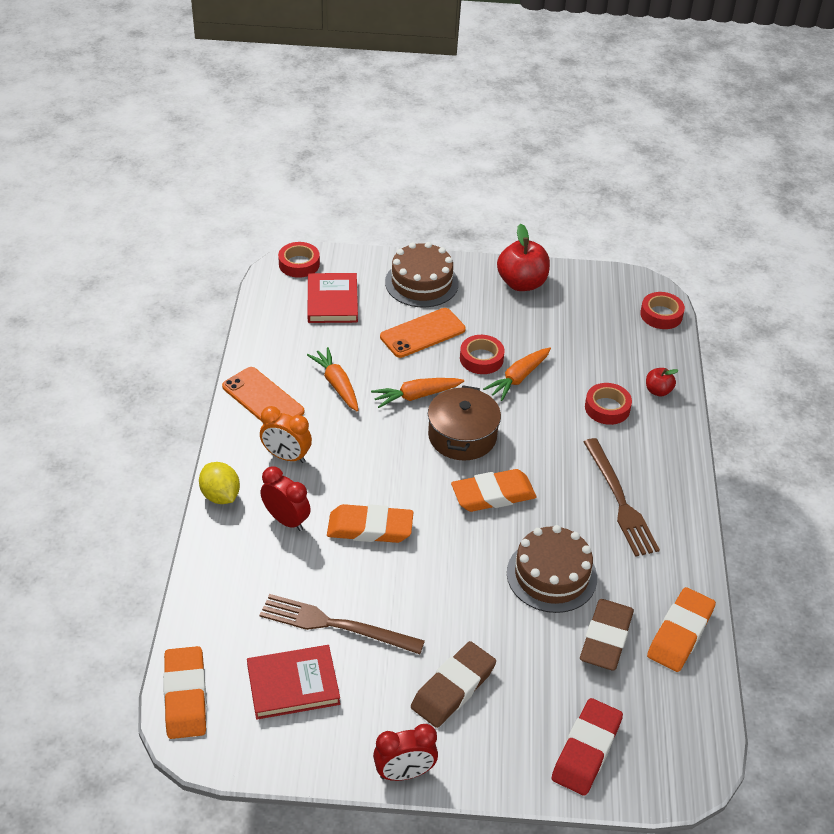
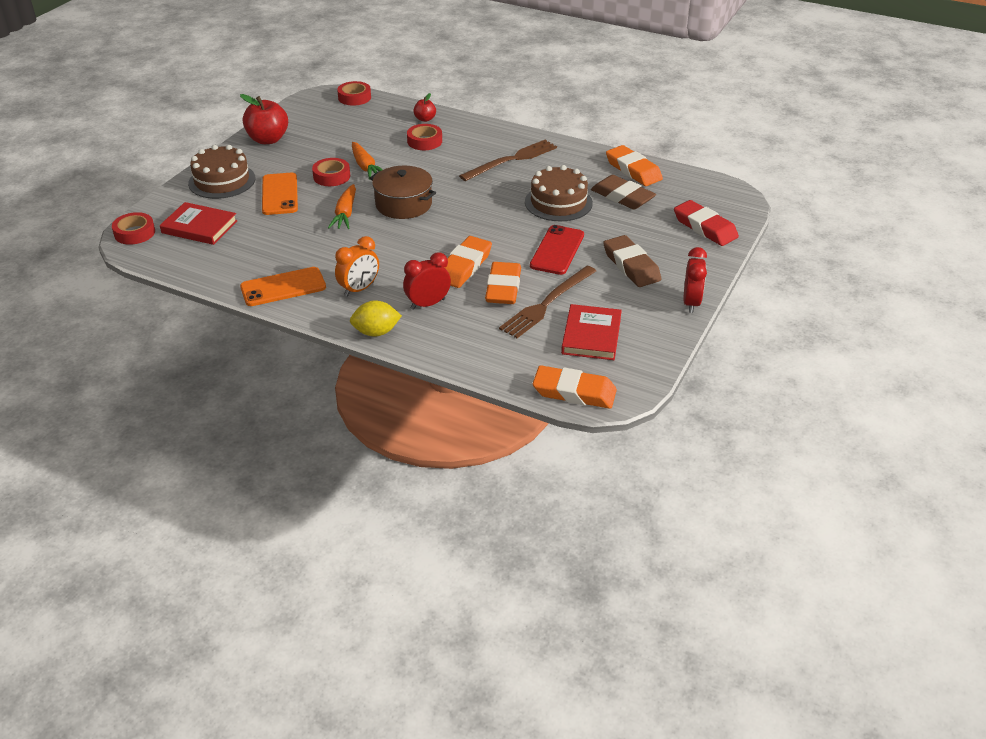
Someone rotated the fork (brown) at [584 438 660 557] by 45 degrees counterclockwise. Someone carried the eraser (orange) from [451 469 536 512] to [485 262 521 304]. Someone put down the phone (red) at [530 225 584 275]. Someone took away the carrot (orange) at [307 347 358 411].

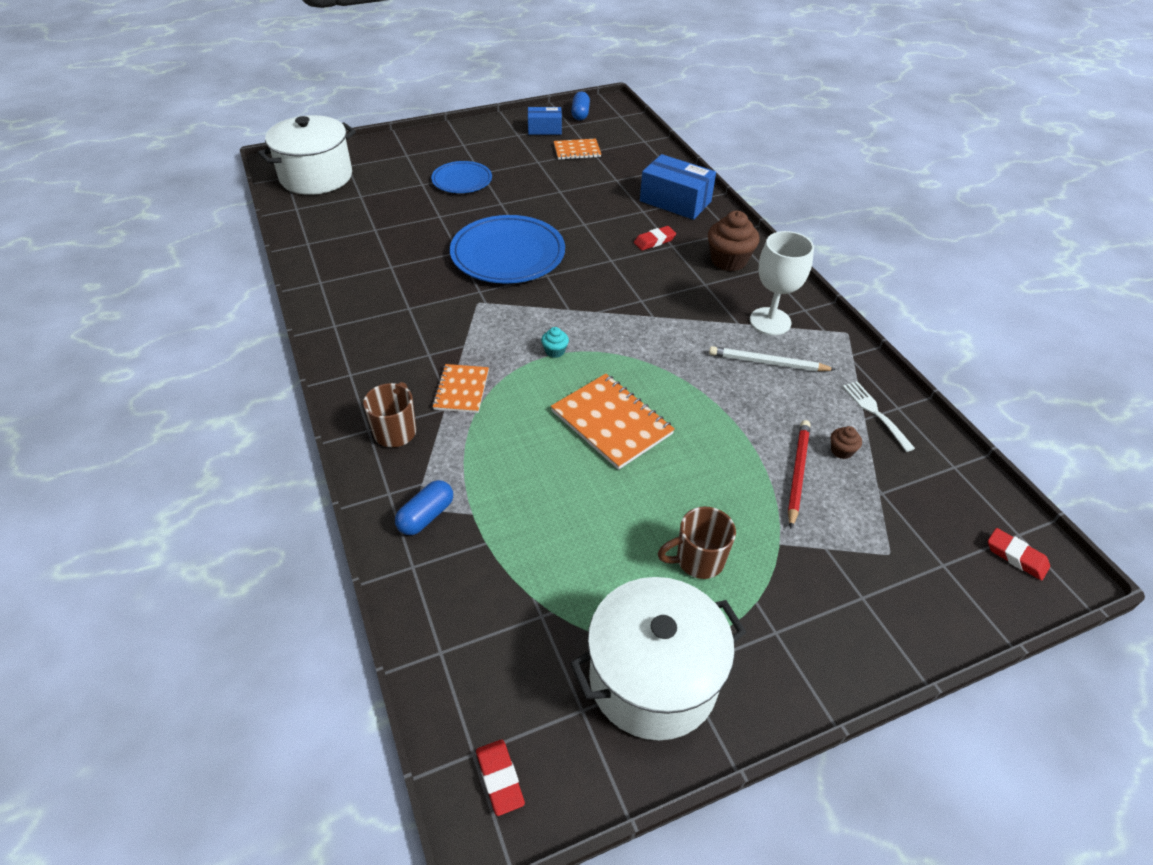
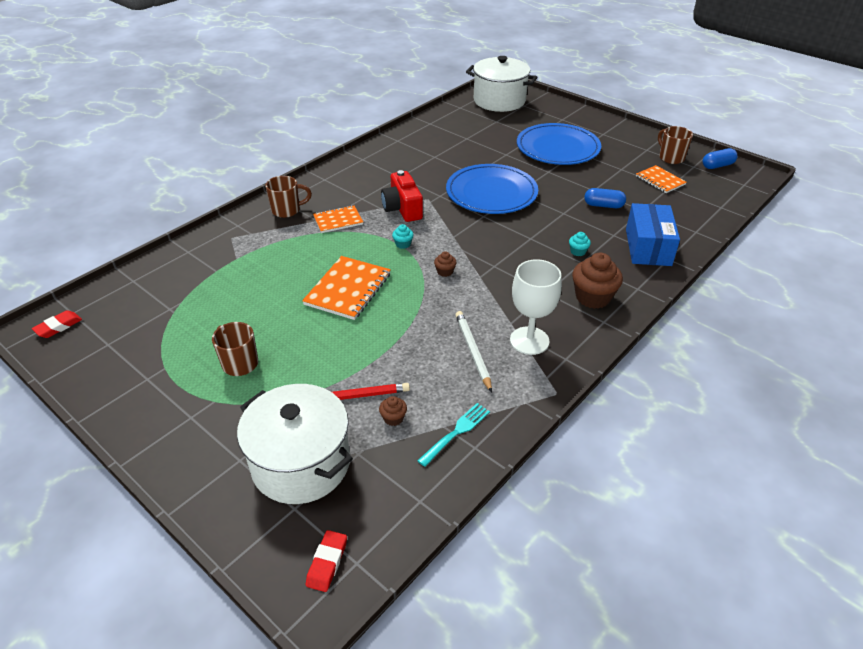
Someone carried the pot (white) from [570 577 746 740] to [237 384 353 504]. Someone put down the camera (red) at [381 170 423 222]. Someone repainted the fork (white) at [842 381 915 452], which became the fork (turquoise) at [417 403 490 467]. Someone put down the cupcake (brown) at [434 251 457 277]. Someone scaled the plate (blue) at [431 161 492 193] by 1.70. Someone swapped the eraser (red) at [634 226 676 250] for the cupcake (turquoise) at [569 232 591 256]. Someone carried the capsule (blue) from [395 480 453 535] to [584 188 626 208]. Someone swapped the box (blue) at [528 107 562 135] for the mug (brown) at [658 126 693 164].

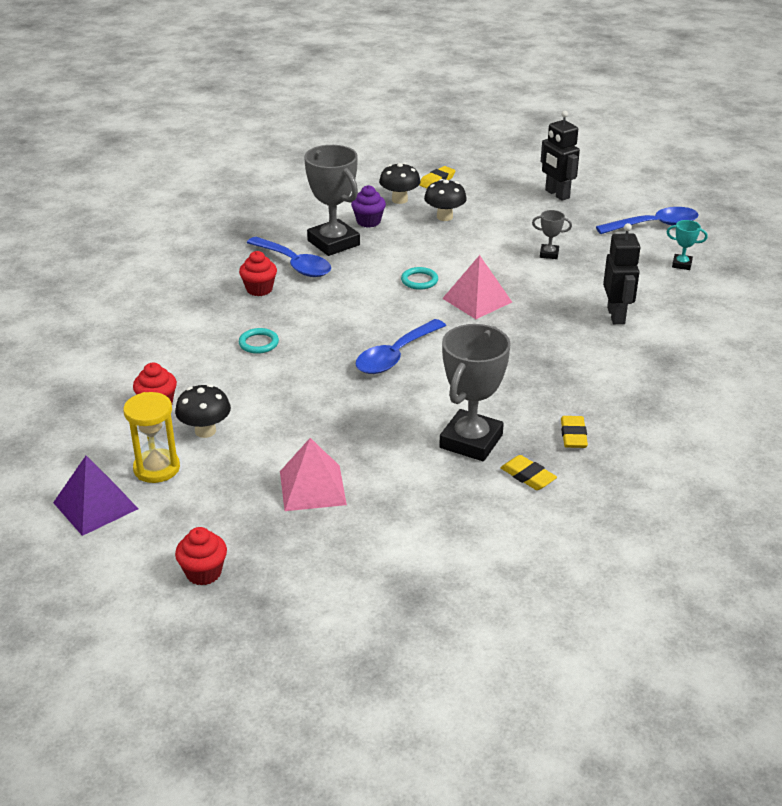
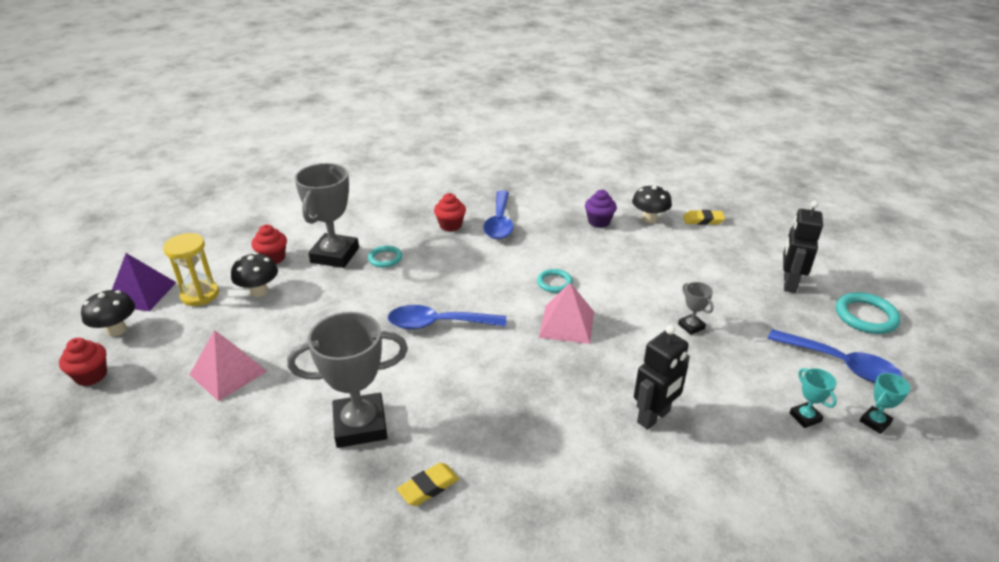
Someone carried the mushroom (black) from [424 179 467 221] to [81 290 135 336]. Someone carried the trophy (grey) from [304 145 360 256] to [294 163 359 268]. Someone put down the ring (turquoise) at [836 292 901 334]. Someone put down the trophy (turquoise) at [860 373 910 434]. Someone took away the eraser (yellow) at [500 455 557 490].

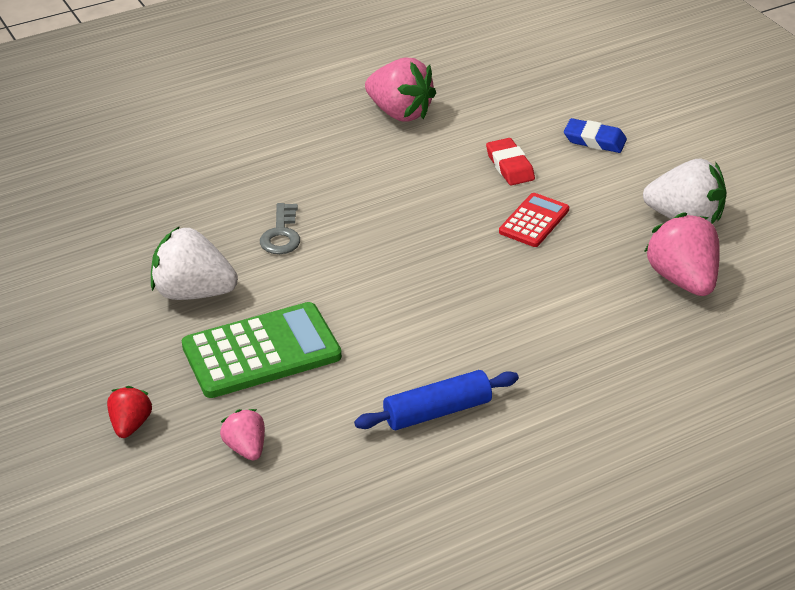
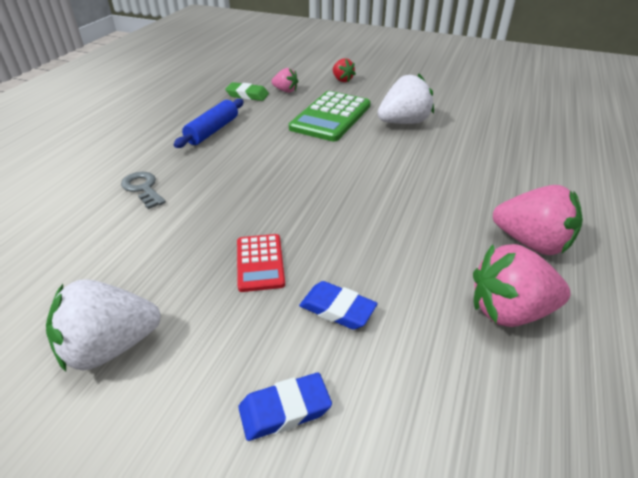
Someone carried the key (grey) from [260 203 300 254] to [121 172 166 209]. Someone put down the eraser (green) at [225 82 269 101]. Someone repainted the eraser (red) at [486 138 535 185], which became the eraser (blue) at [299 281 378 330]. Someone carried the strawberry (pink) from [644 212 720 296] to [493 185 583 255].

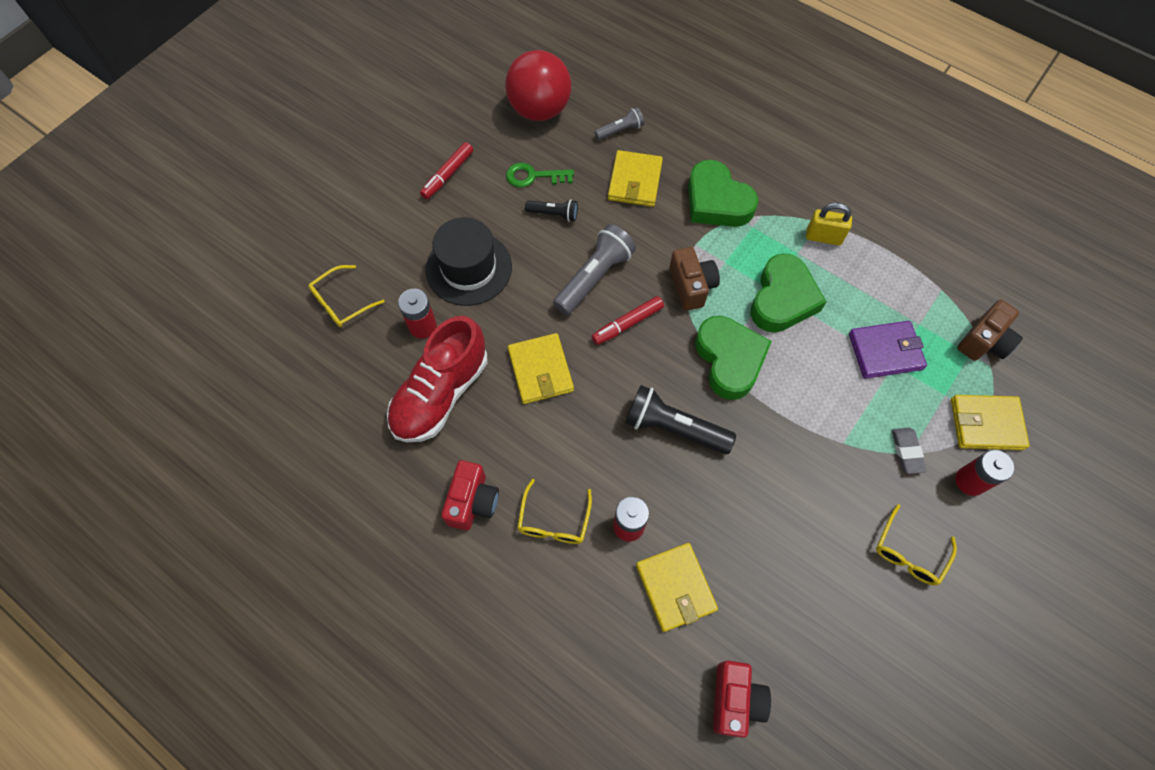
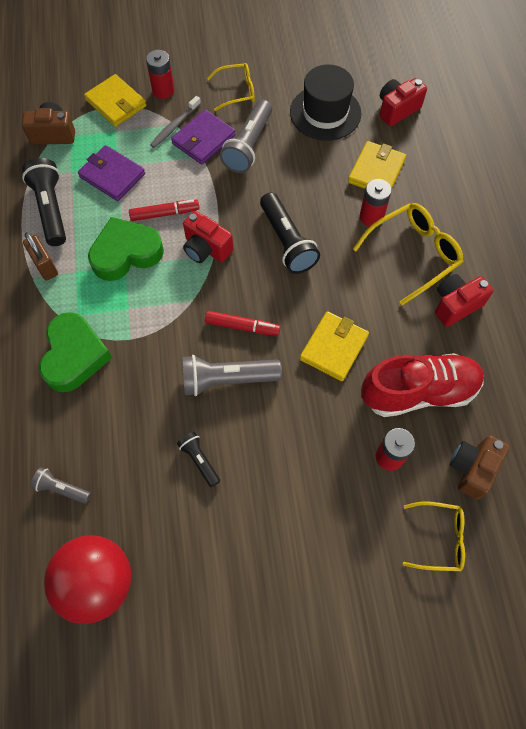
Someone put down the flashlight (black) at [22 158 66 246]. Someone repainted the padlock (yellow) at [806 203 852 246], which became the padlock (brown) at [23 232 58 280]. Someone carried the marker (red) from [420 142 473 199] to [129 200 200 221]. Someone swapped the eraser (grey) at [892 428 927 474] for the toothbrush (grey) at [150 96 201 148]. Someone put down the wallet (purple) at [171 109 236 165]. Someone swapped the heart (green) at [695 316 772 400] for the camera (red) at [183 211 233 263]. Someone put down the flashlight (grey) at [220 100 272 173]. Someone carried the hat (black) from [426 217 512 306] to [290 65 361 141]. Someone scaled the glasses (yellow) at [517 479 592 544] by 1.58. Someone carried the camera (brown) from [669 247 720 311] to [450 435 510 500]. Someone took away the key (green) at [506 163 574 187]. Someone took away the wallet (yellow) at [608 150 663 207].

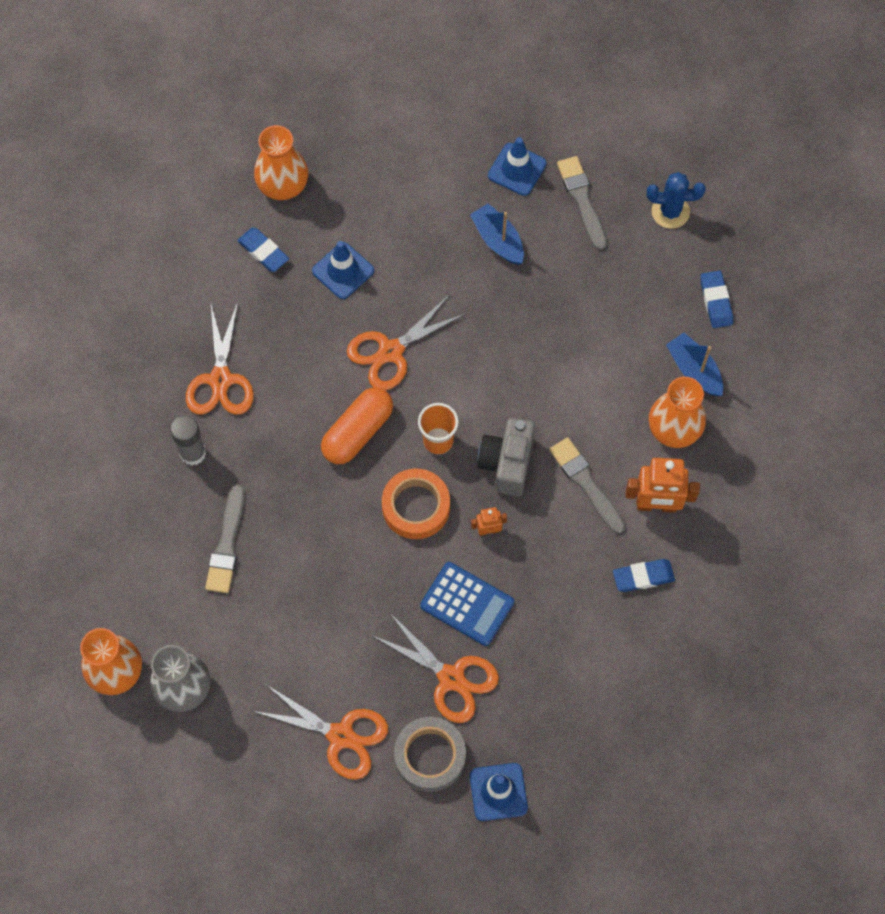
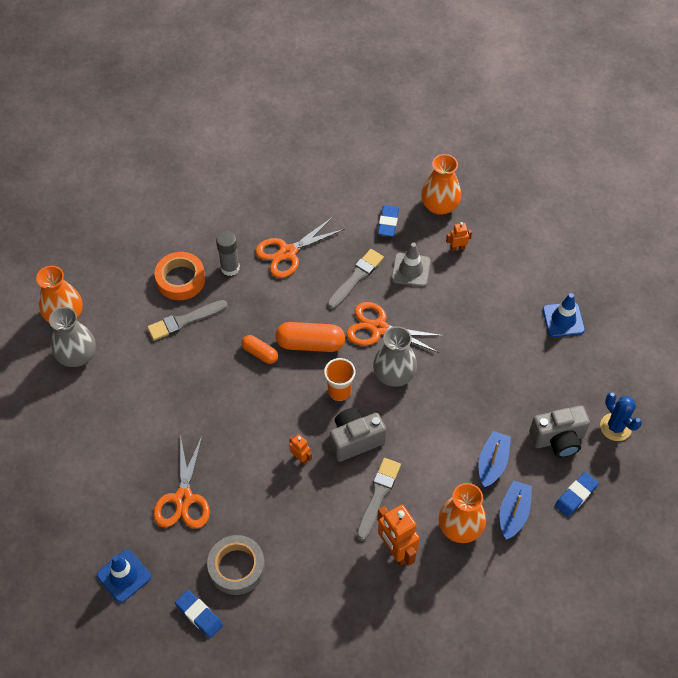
Someone carried the tape (orange) from [382 469 450 539] to [155 252 205 300]. Someone carried the eraser (blue) from [613 559 675 592] to [175 590 223 638]. Someone carried the tape (grey) from [394 717 466 792] to [207 535 265 595]. Someone put down the capsule (orange) at [241 335 278 364]. Someone carried the brush (grey) from [557 156 607 250] to [327 249 384 309]. Someone put down the vase (grey) at [373 326 417 387]. Someone repainted the traffic cone (blue) at [312 241 374 299], which became the traffic cone (grey) at [391 243 431 287]. Someone put down the robot (orange) at [446 222 472 251]. Someone carried the boat (blue) from [470 203 524 265] to [479 431 511 487]. Someone put down the camera (grey) at [529 405 590 458]. Someone took away the scissors (orange) at [252 685 388 780]. Someone took away the calculator (blue) at [420 562 514 646].

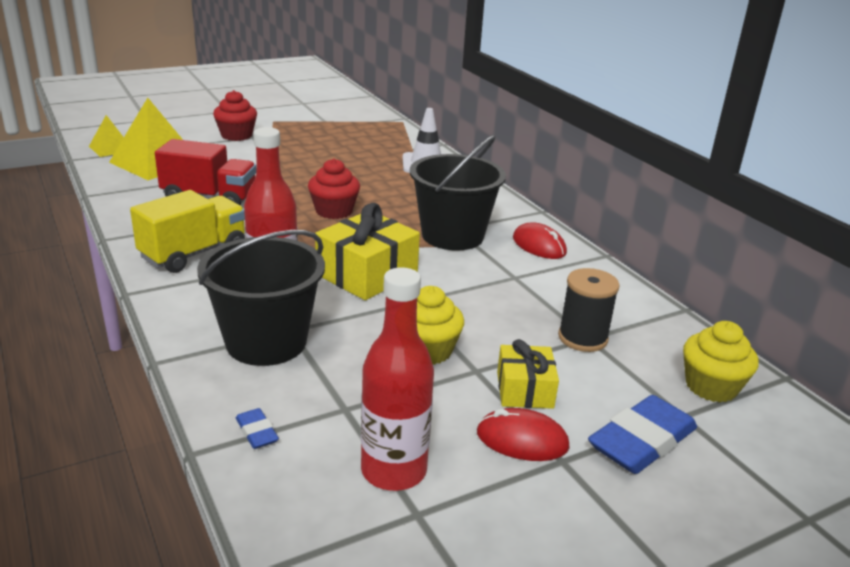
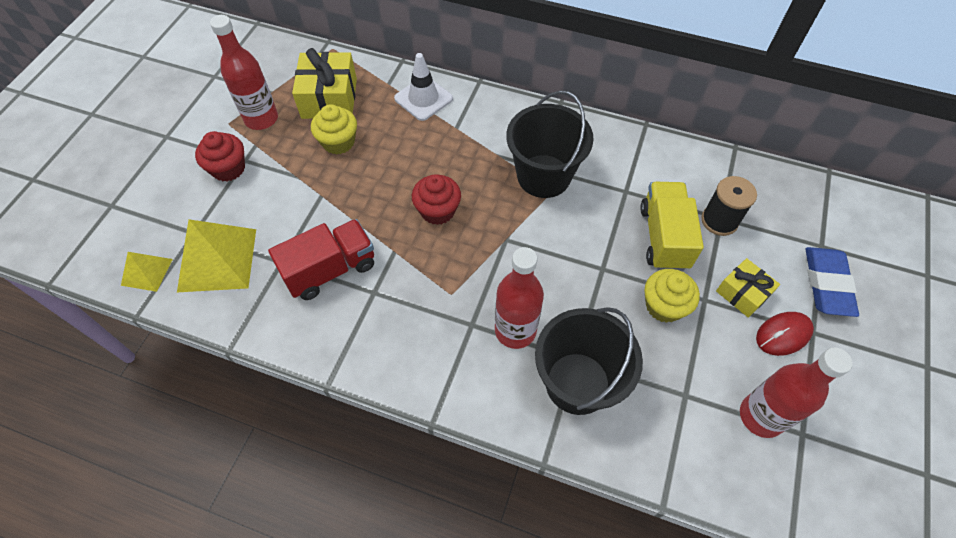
Someone put down the bottle (red) at [210 15 278 130]. Someone carried the gift (yellow) from [315 203 420 300] to [292 48 357 119]. Someone carried the cupcake (yellow) from [683 321 759 402] to [311 104 357 155]. Someone carried the truck (yellow) from [130 190 245 273] to [640 182 704 271]. Someone took away the eraser (blue) at [236 408 279 449]. Someone took away the mouse (red) at [513 223 567 259].

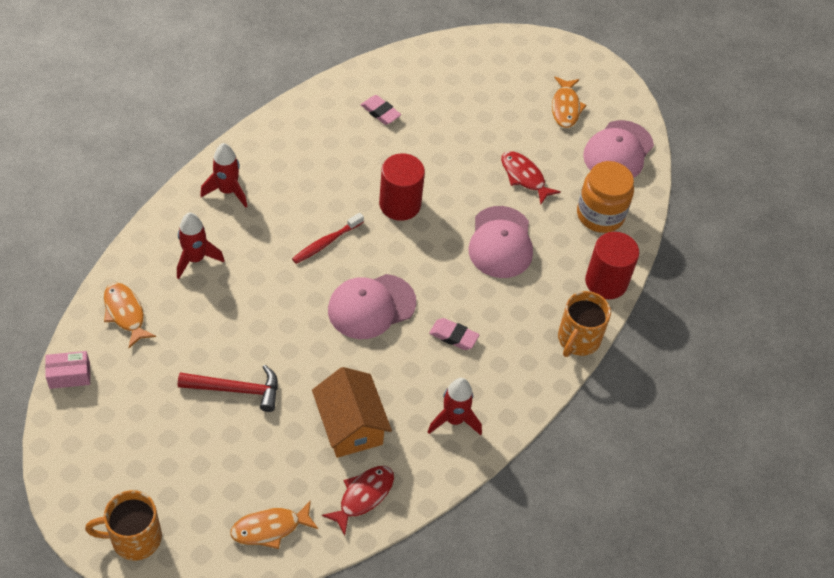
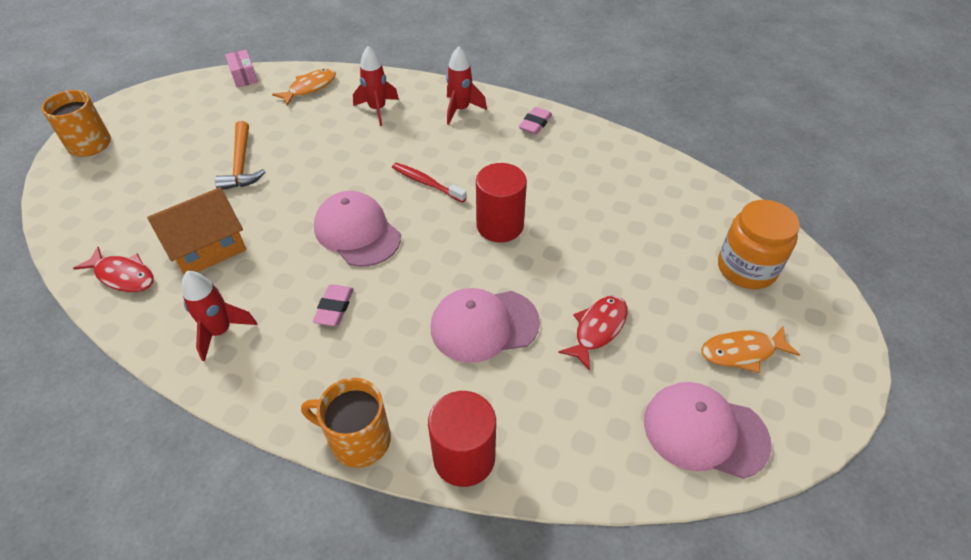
Someone repainted the hammer (red) at [178 365 278 412], which became the hammer (orange) at [215 121 265 190]. Someone carried the eraser (pink) from [361 95 401 125] to [519 107 552 135]. Someone carried the jar (orange) from [577 161 634 233] to [718 200 800 289]. Someone took away the fish (orange) at [230 500 318 549].

